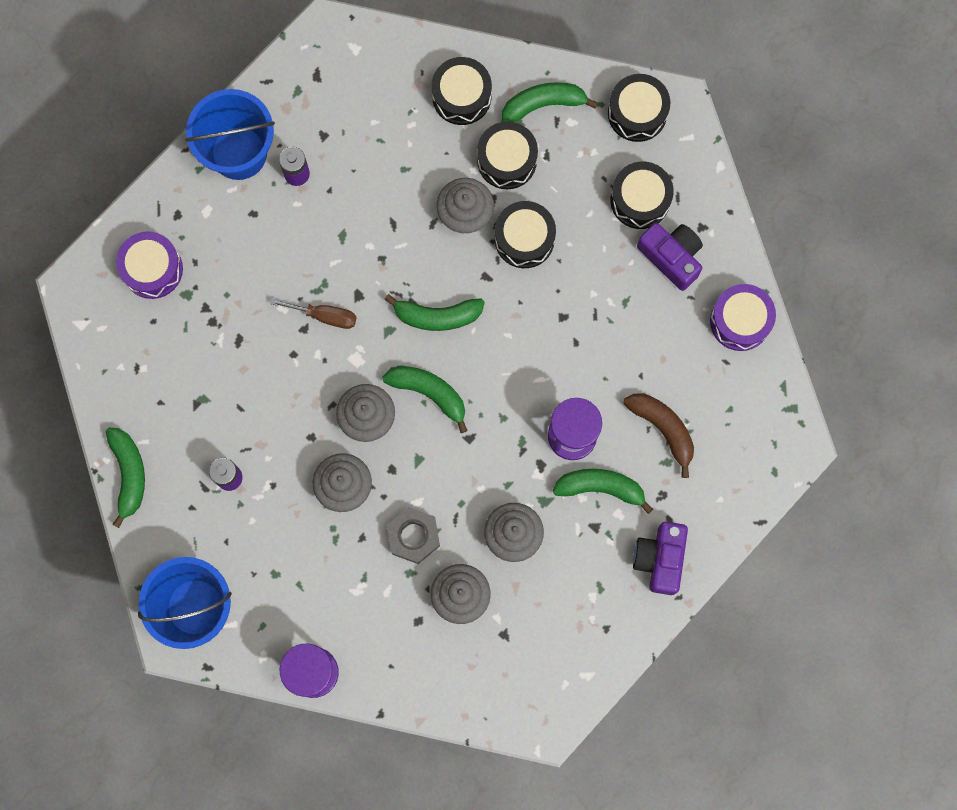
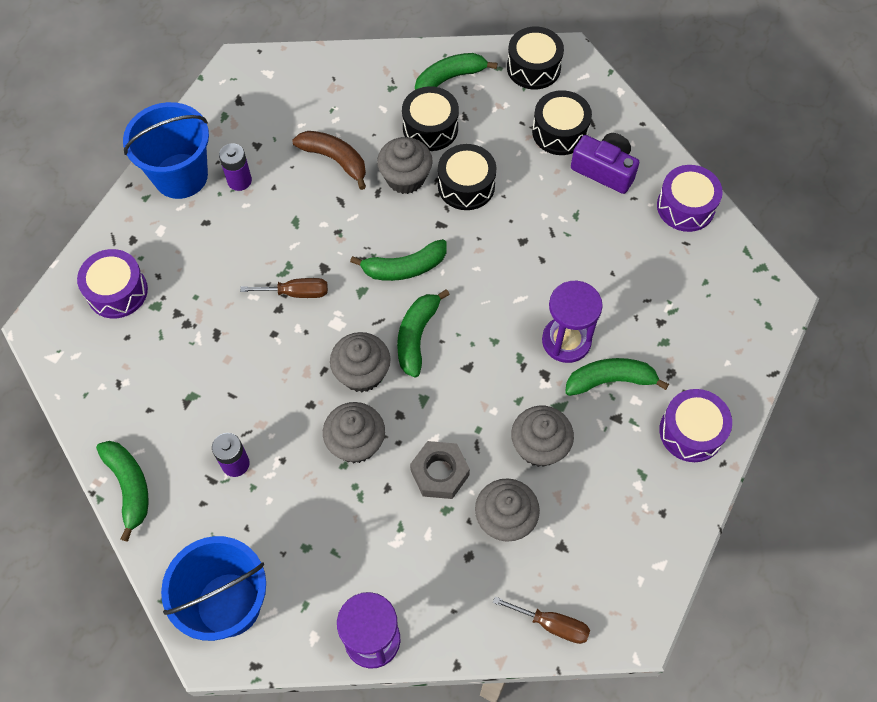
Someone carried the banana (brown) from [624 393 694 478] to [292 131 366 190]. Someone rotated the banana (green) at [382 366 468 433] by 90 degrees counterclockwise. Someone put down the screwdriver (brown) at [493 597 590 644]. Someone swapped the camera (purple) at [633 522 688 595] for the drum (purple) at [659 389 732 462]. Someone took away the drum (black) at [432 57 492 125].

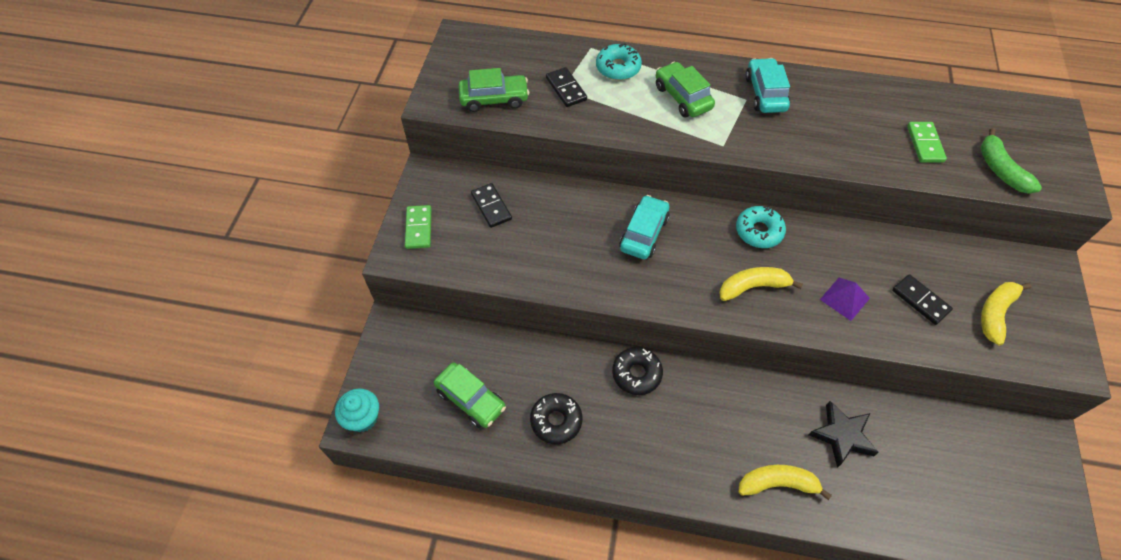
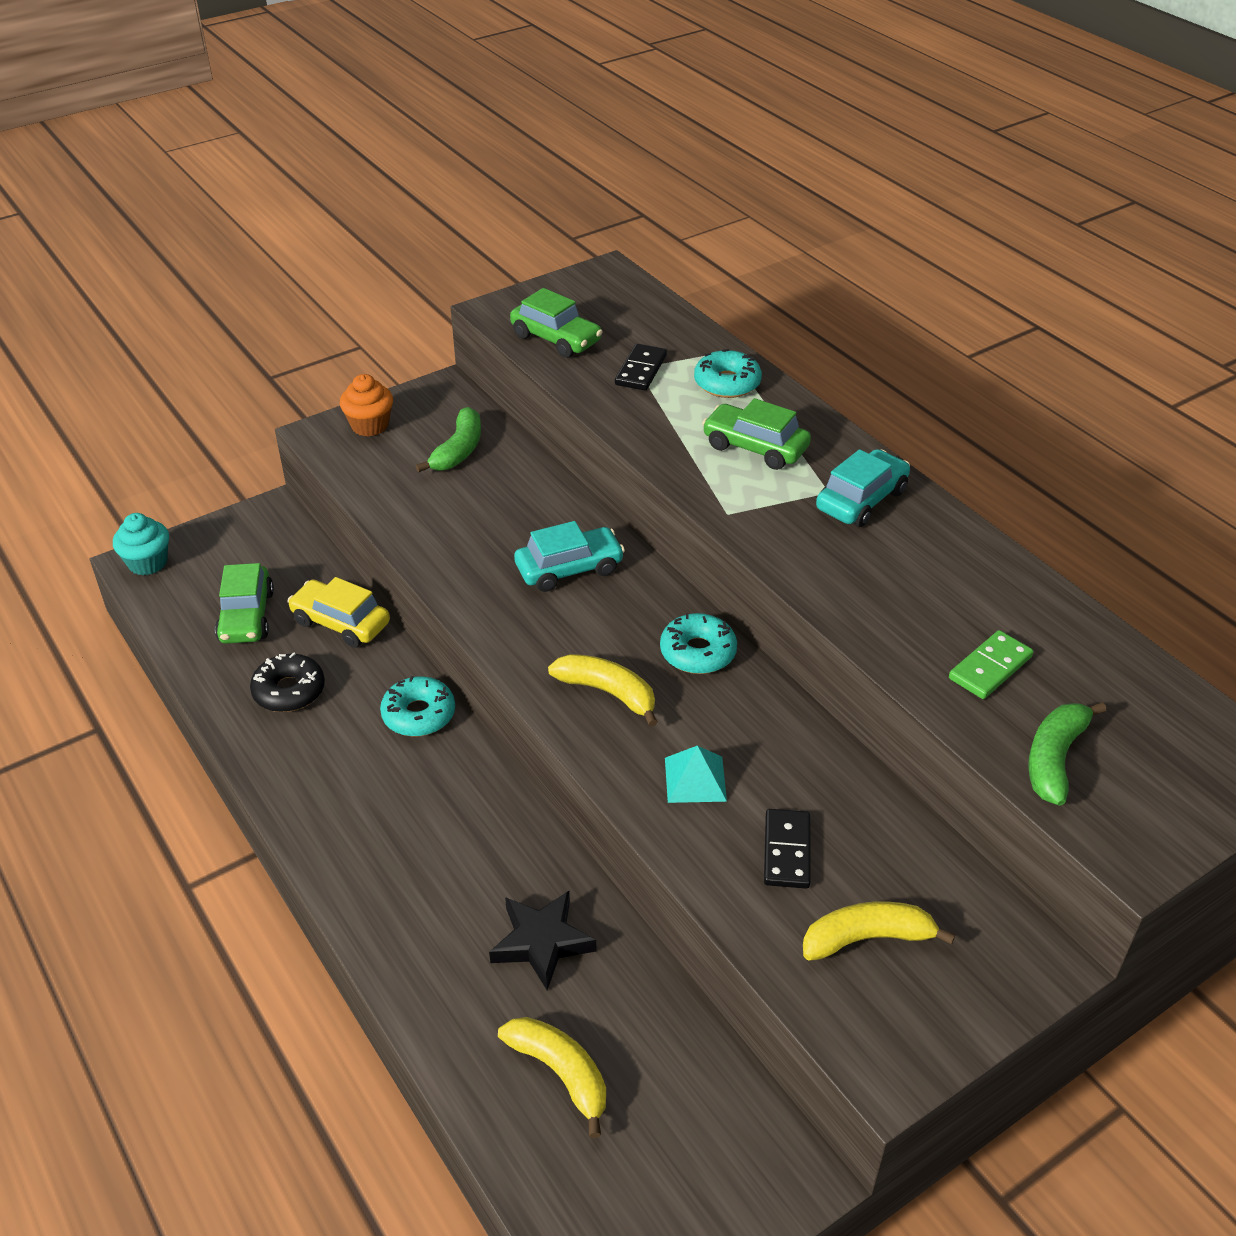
Someone put down the car (yellow) at [288 577 390 648]. Someone swapped the domino (green) at [405 205 431 249] for the cupcake (orange) at [340 374 393 437]. Someone repainted the donut (black) at [612 347 663 395], which became the donut (turquoise) at [380 676 455 736]. Someone swapped the domino (black) at [471 183 512 228] for the banana (green) at [416 407 481 472]. Someone carried the banana (yellow) from [739 465 832 500] to [498 1017 606 1138]. Someone repainted the pyramid (purple) at [820 278 870 321], which became the pyramid (turquoise) at [665 746 727 803]. Someone rotated the car (green) at [656 62 715 117] by 75 degrees counterclockwise.

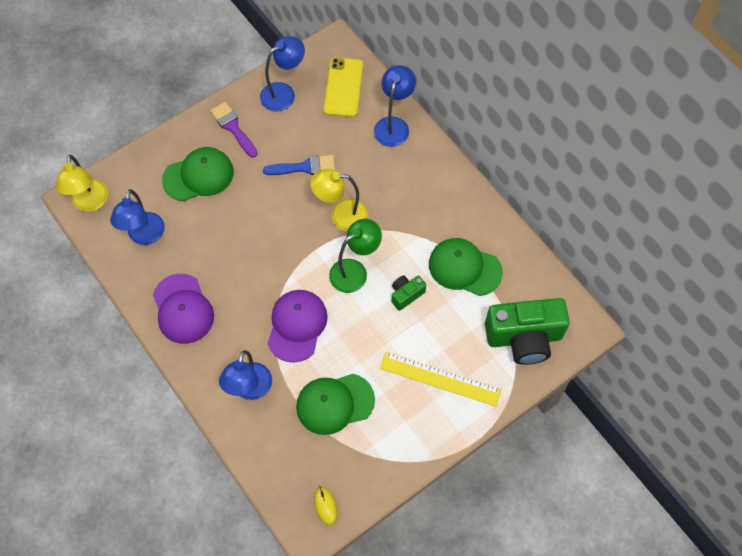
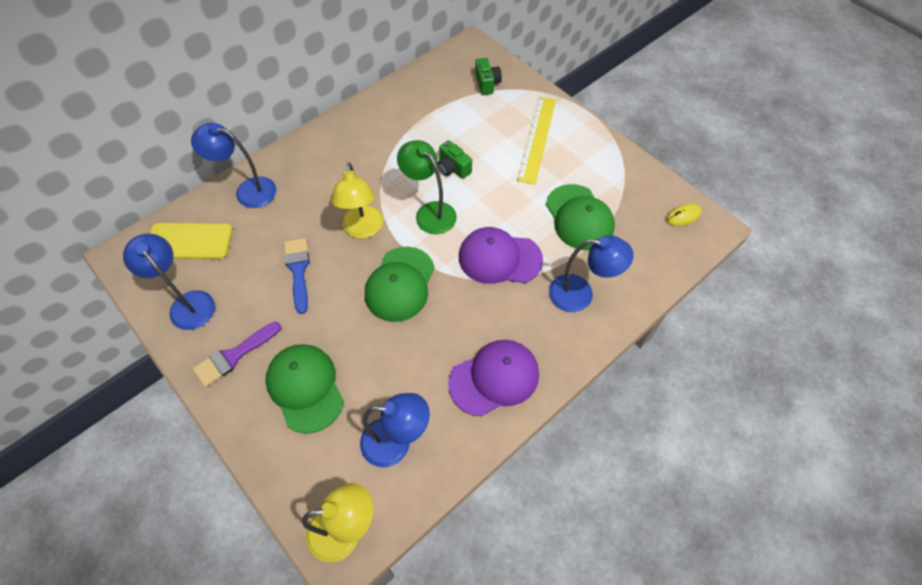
Someone carried the cap (green) from [429 238 503 296] to [365 246 435 322]. Someone scaled the camera (green) at [485 298 570 365] by 0.47.

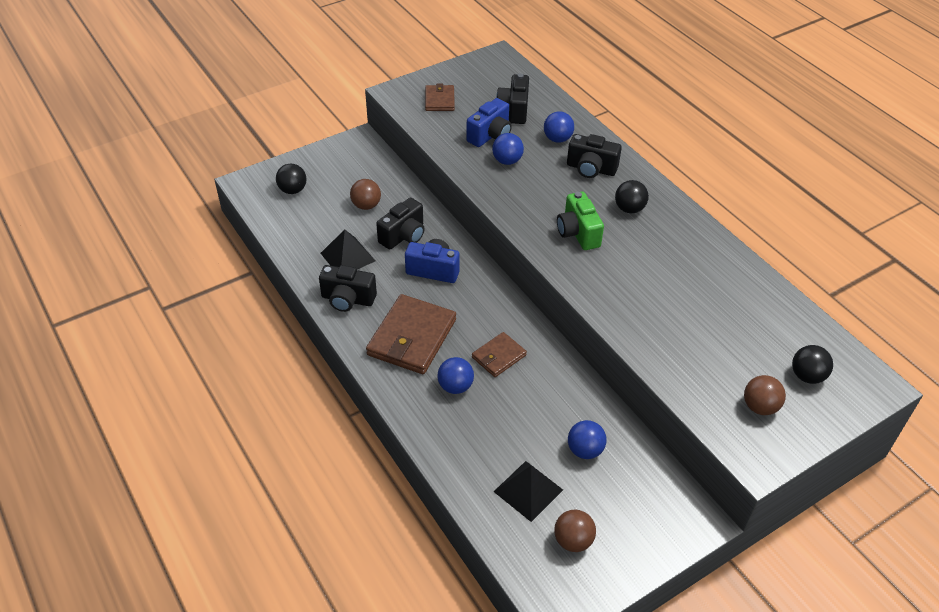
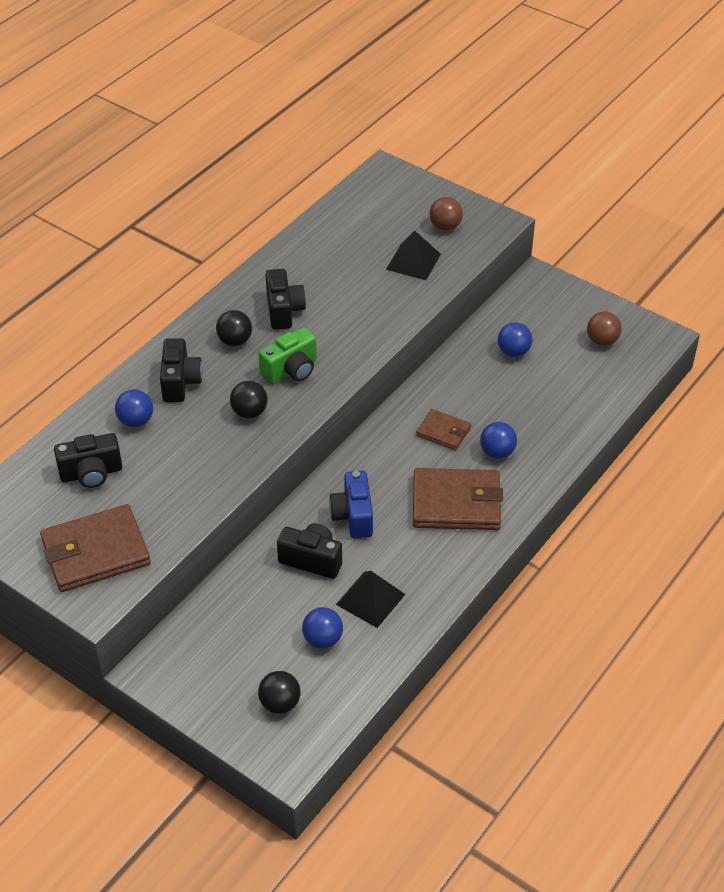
Someone scaled the wallet (brown) at [425 84 455 111] by 1.84. Someone carried the ball (black) from [792 345 833 384] to [230 381 268 418]. Someone carried the camera (black) from [319 265 377 312] to [265 269 306 330]. Someone carried the ball (blue) from [492 133 524 165] to [302 607 343 648]. Someone carried the pyramid (black) from [494 461 563 522] to [386 230 441 280]. Someone took away the ball (brown) at [350 179 381 210]. Someone took away the camera (blue) at [466 98 512 147].

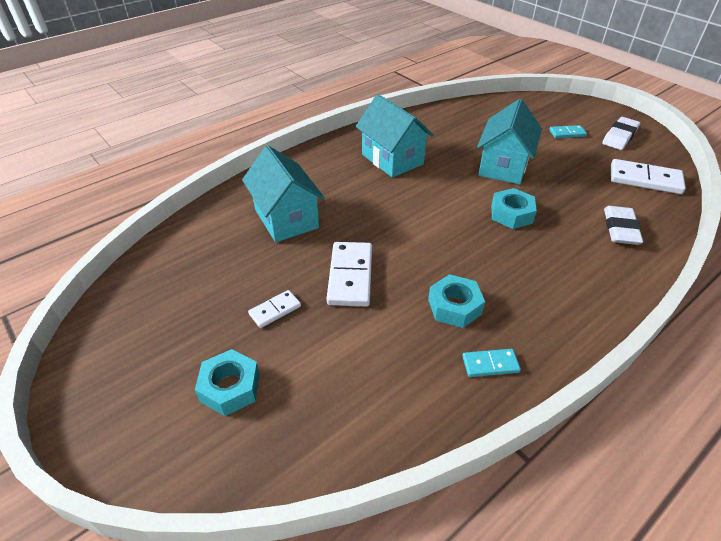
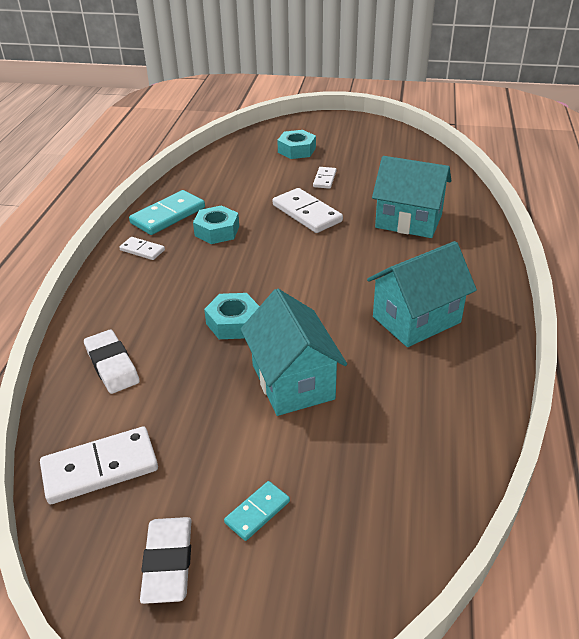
Someone put down the domino (white) at [119 237 165 260]. Someone scaled the domino (turquoise) at [462 349 521 377] by 1.82. Someone rotated the house (turquoise) at [356 94 434 178] by 45 degrees counterclockwise.

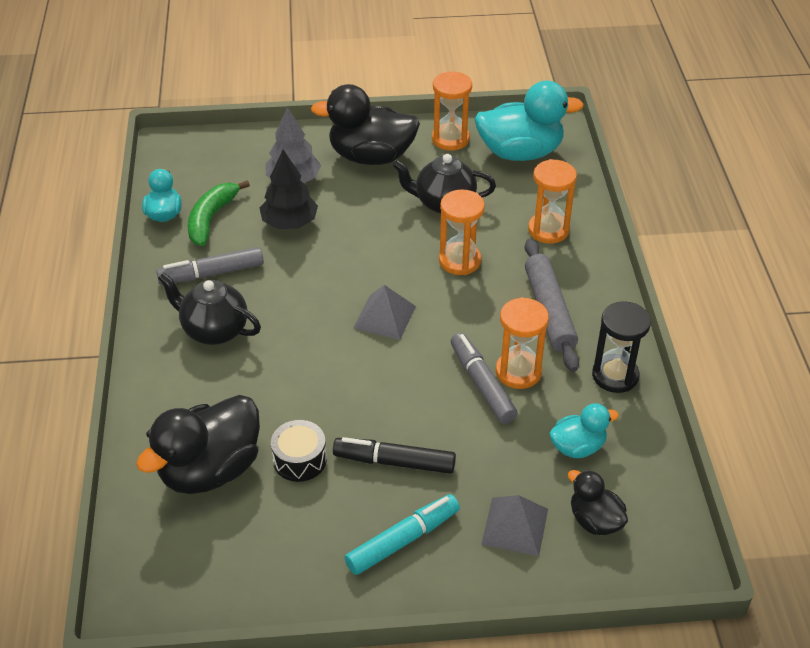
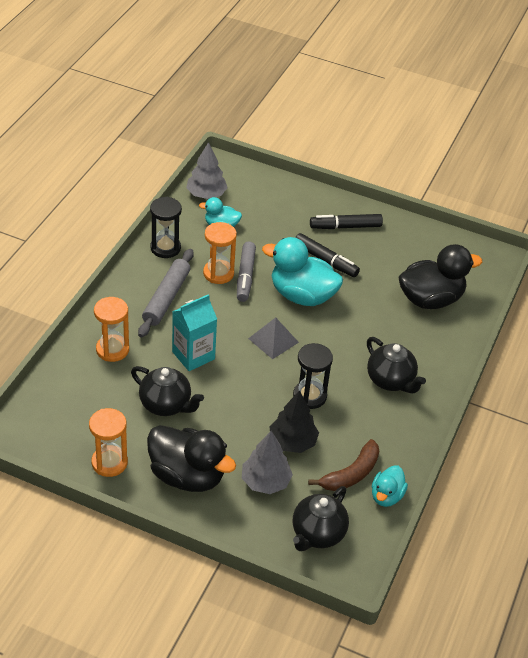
Someone swapped the hourglass (orange) at [439 189 485 275] for the carton (turquoise) at [172 294 217 371]. Someone put down the tree (grey) at [186 142 228 199]. Someone carried the duck (turquoise) from [475 81 584 161] to [262 237 343 306]. Someone put down the hourglass (black) at [293 343 333 409]. Someone put down the teapot (black) at [293 486 349 551]. Someone repainted the banana (green) at [188 180 250 246], which became the banana (brown) at [308 439 379 491]. Someone repainted the marker (turquoise) at [345 494 460 575], which became the marker (black) at [310 214 383 229]. Someone took away the marker (grey) at [156 247 264 285]. Someone took away the drum (black) at [271 420 327 482]. Someone took away the pyramid (grey) at [481 495 548 556]. Someone took away the duck (black) at [568 470 628 535].

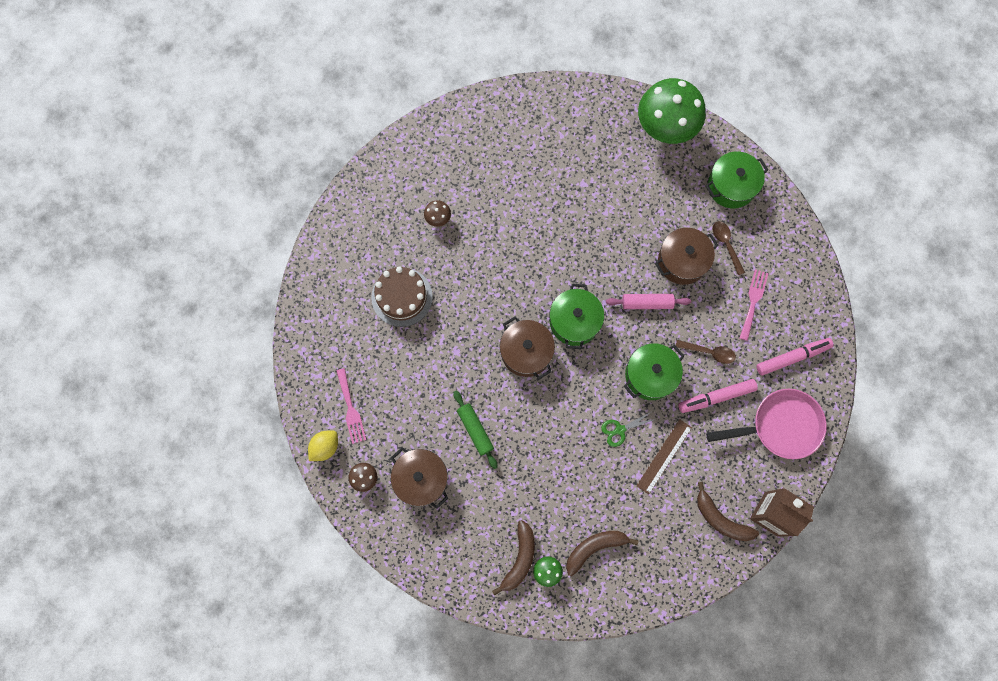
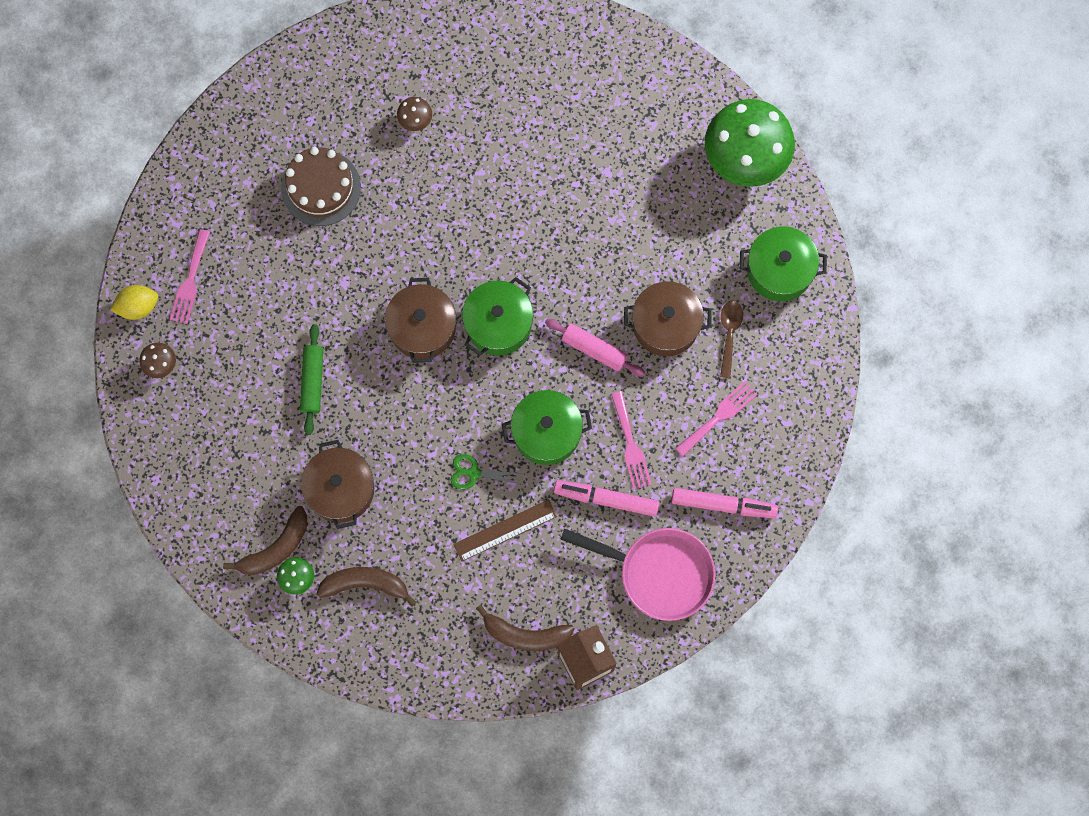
Someone carried the pot (brown) from [391 447 448 509] to [301 440 374 529]. Someone rotated the banana (brown) at [697 482 759 541] by 60 degrees counterclockwise. Someone swapped the spoon (brown) at [676 340 736 364] for the fork (pink) at [611 391 652 490].

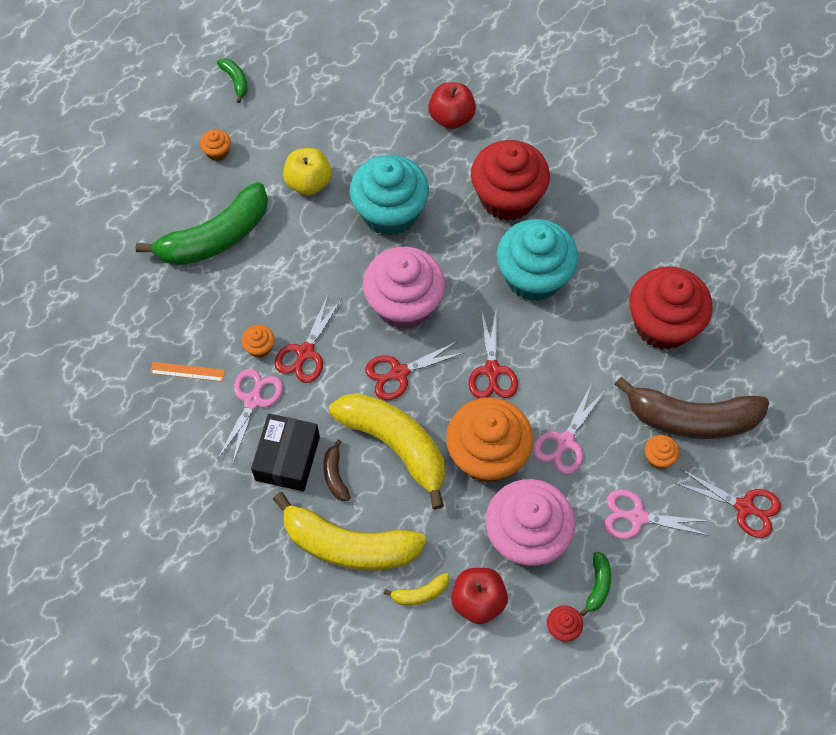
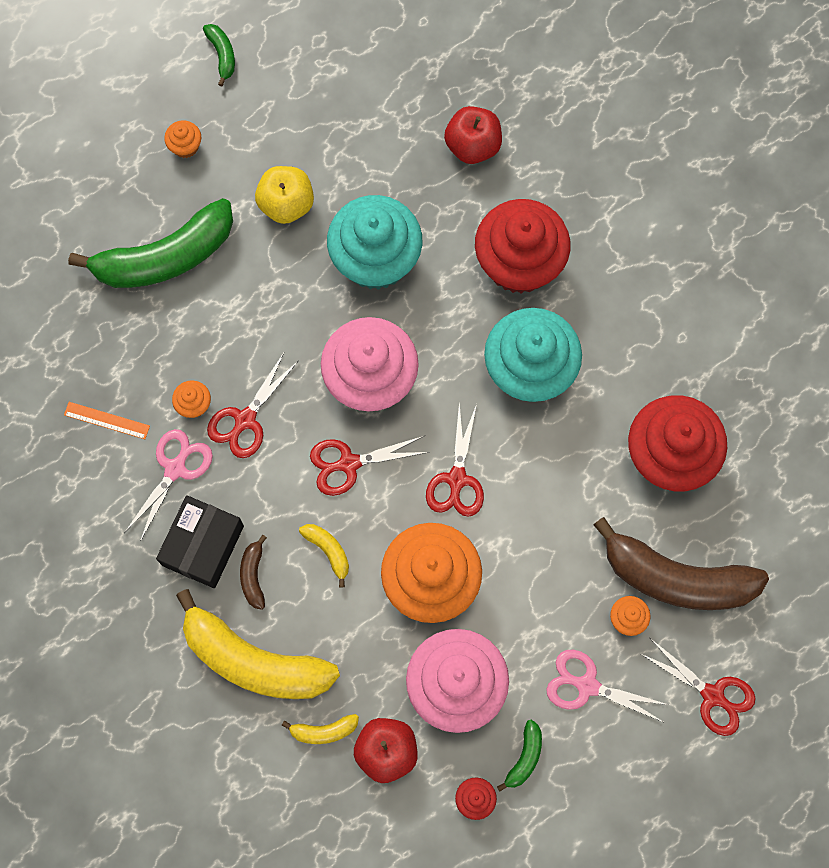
Someone scaled the banana (yellow) at [329 393 445 509] by 0.42. Someone took away the scissors (pink) at [533 385 605 474].

